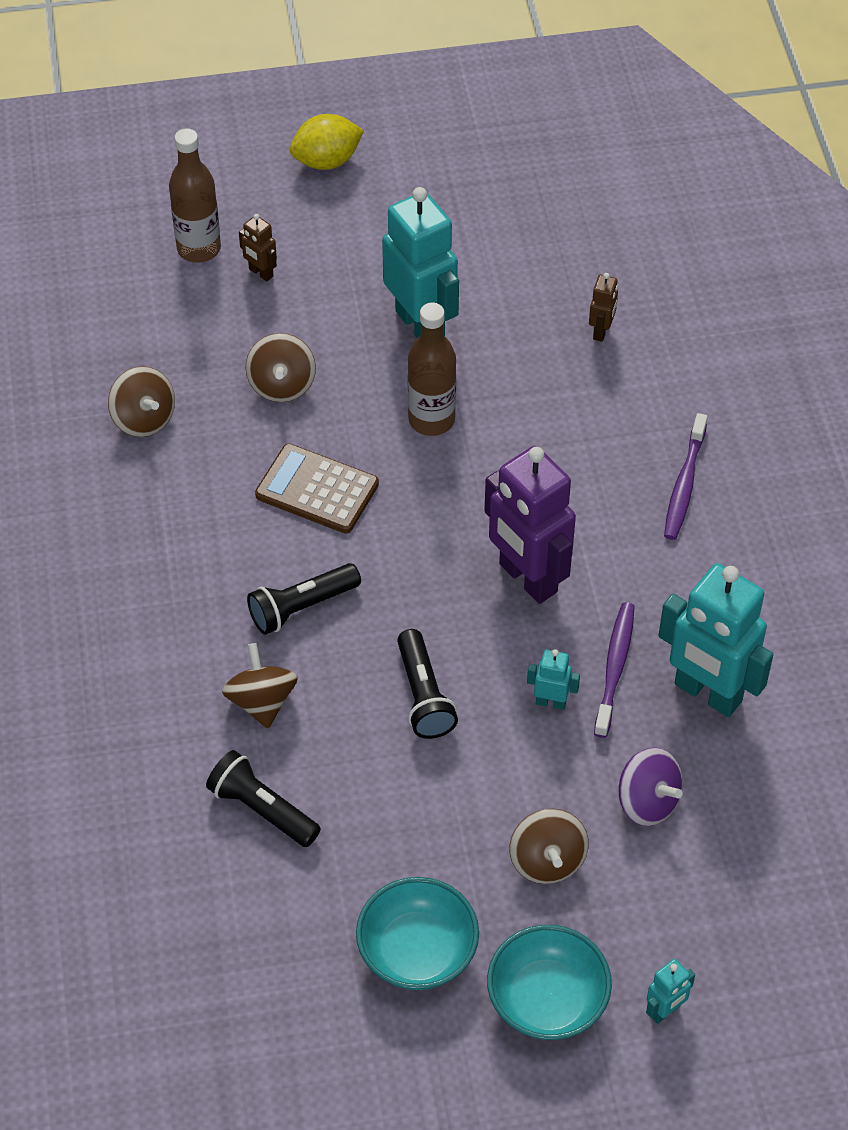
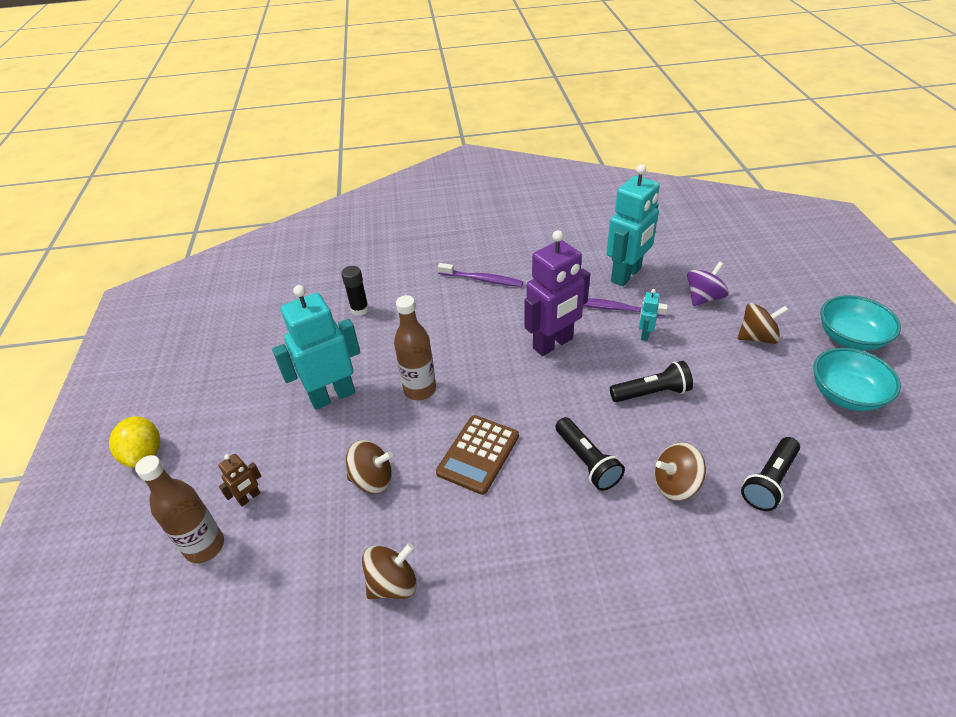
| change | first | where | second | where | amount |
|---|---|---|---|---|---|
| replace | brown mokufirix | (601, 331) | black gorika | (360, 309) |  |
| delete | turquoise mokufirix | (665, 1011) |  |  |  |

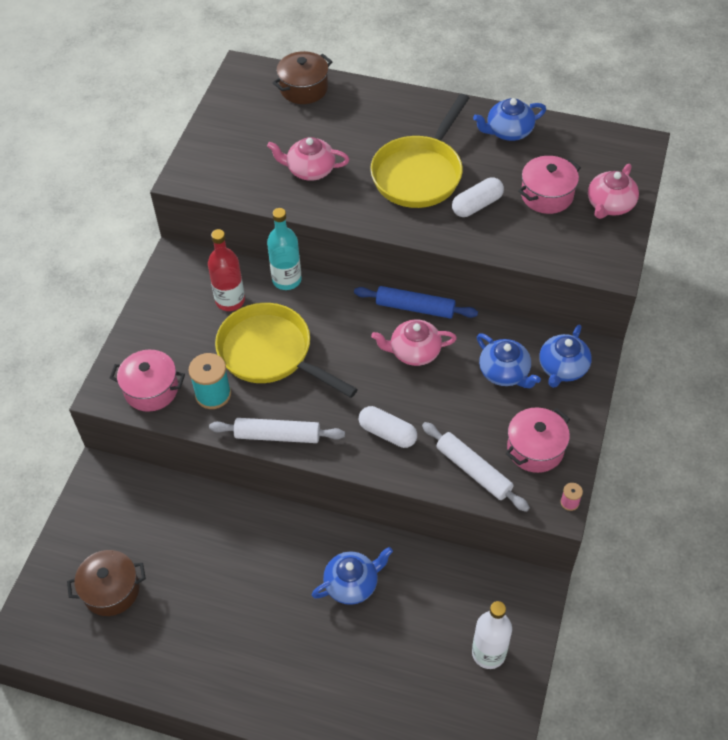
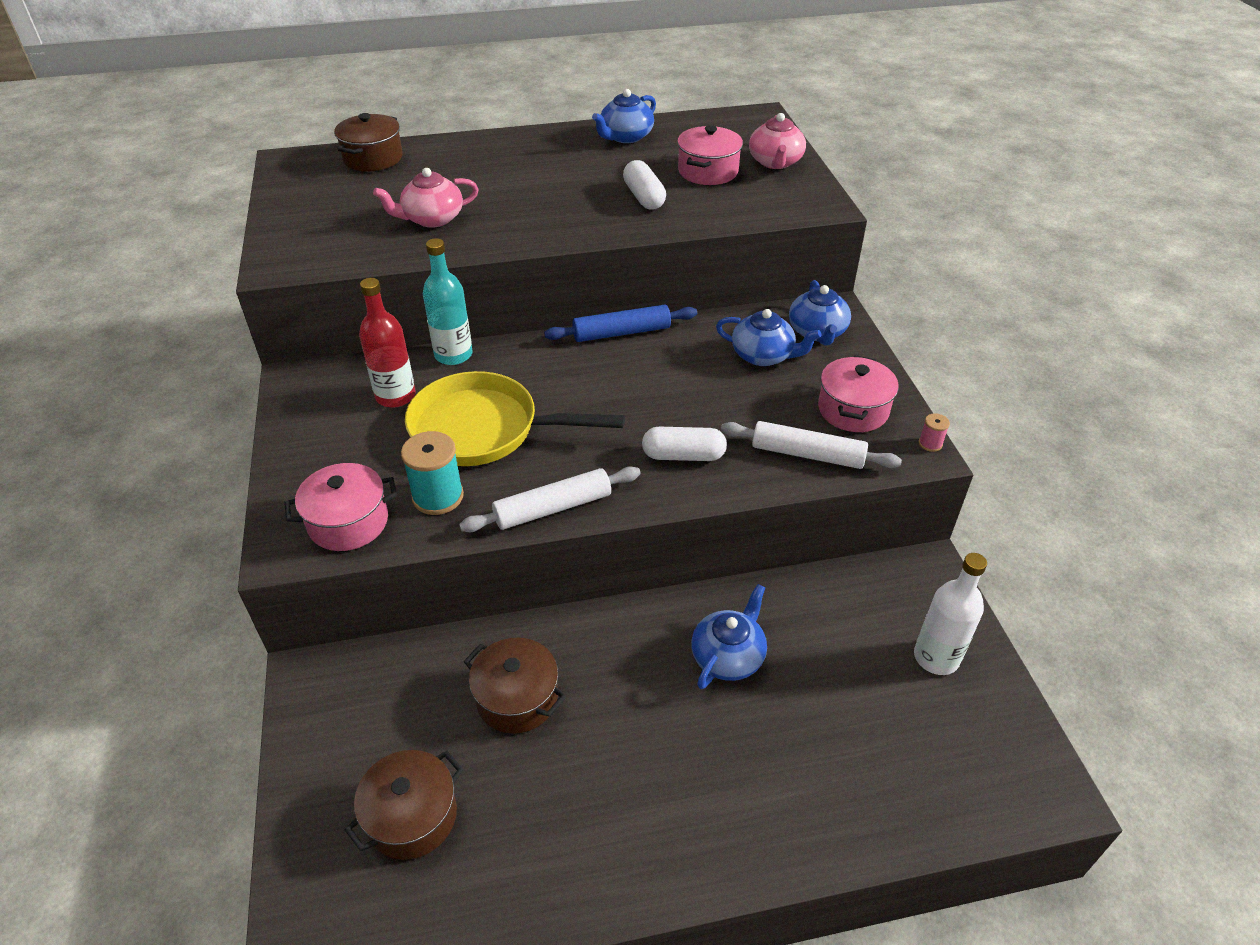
| change | first | where | second | where | amount |
|---|---|---|---|---|---|
| delete | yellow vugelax | (419, 174) |  |  |  |
| delete | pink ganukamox | (414, 352) |  |  |  |
| rotate | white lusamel | (477, 205) |  | (644, 197) | 45 degrees counterclockwise |
| insert |  |  | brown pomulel | (517, 698) |  |

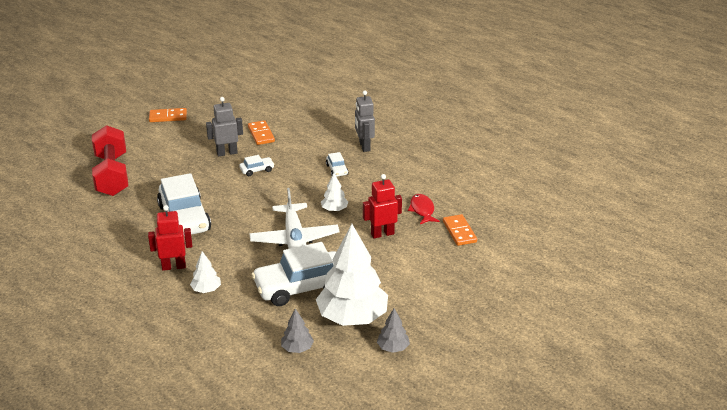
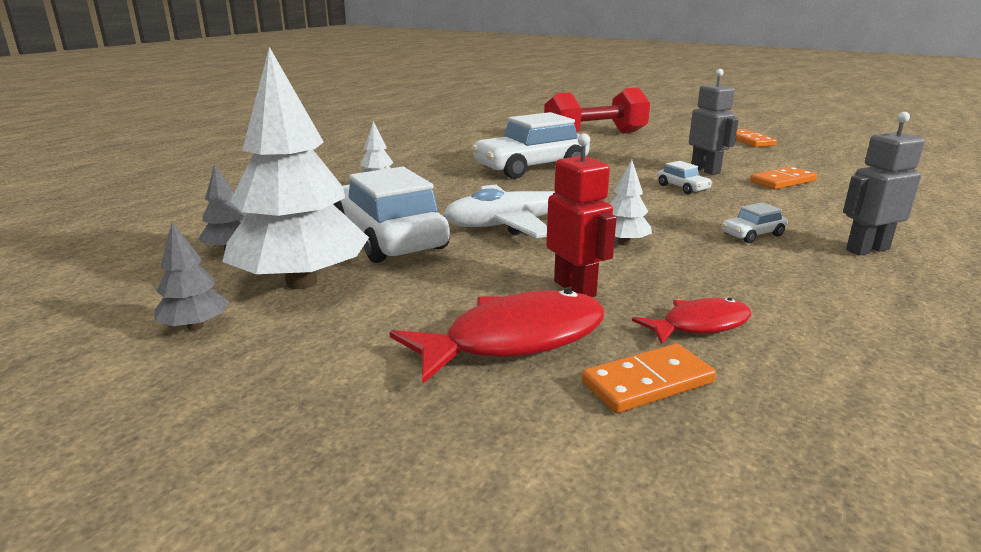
| change | first | where | second | where | amount |
|---|---|---|---|---|---|
| delete | red mokufirix | (174, 266) |  |  |  |
| insert |  |  | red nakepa | (514, 340) |  |

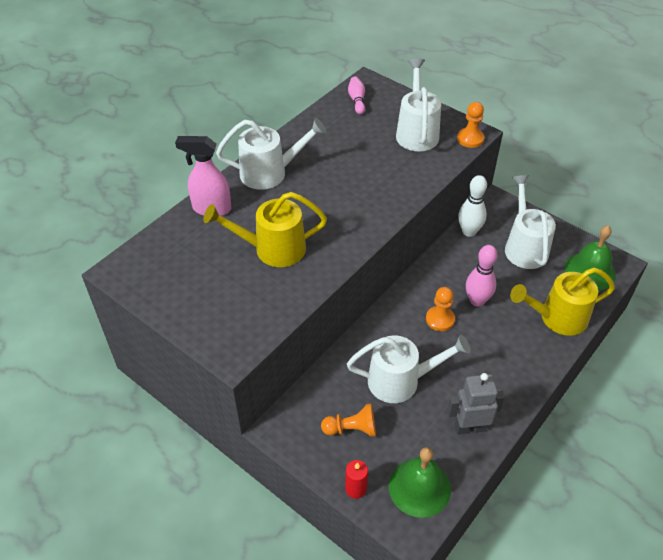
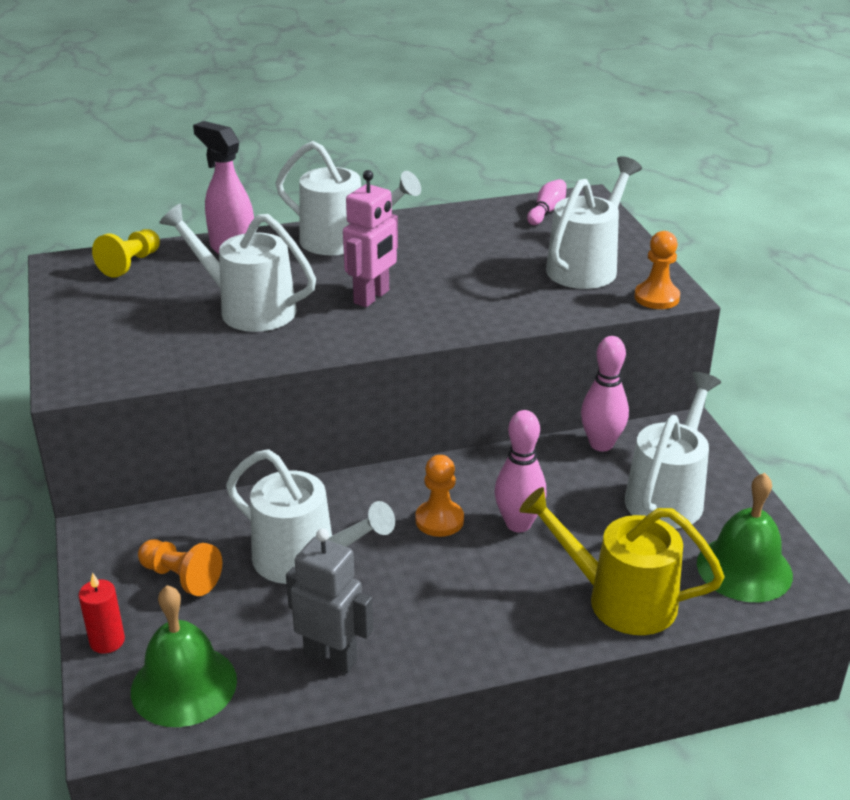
| change | first | where | second | where | amount |
|---|---|---|---|---|---|
| recolor | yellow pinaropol | (272, 249) | white pinaropol | (247, 309) |  |
| recolor | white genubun | (469, 232) | pink genubun | (601, 444) |  |
| insert |  |  | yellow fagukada | (130, 264) |  |
| insert |  |  | pink mokufirix | (372, 297) |  |

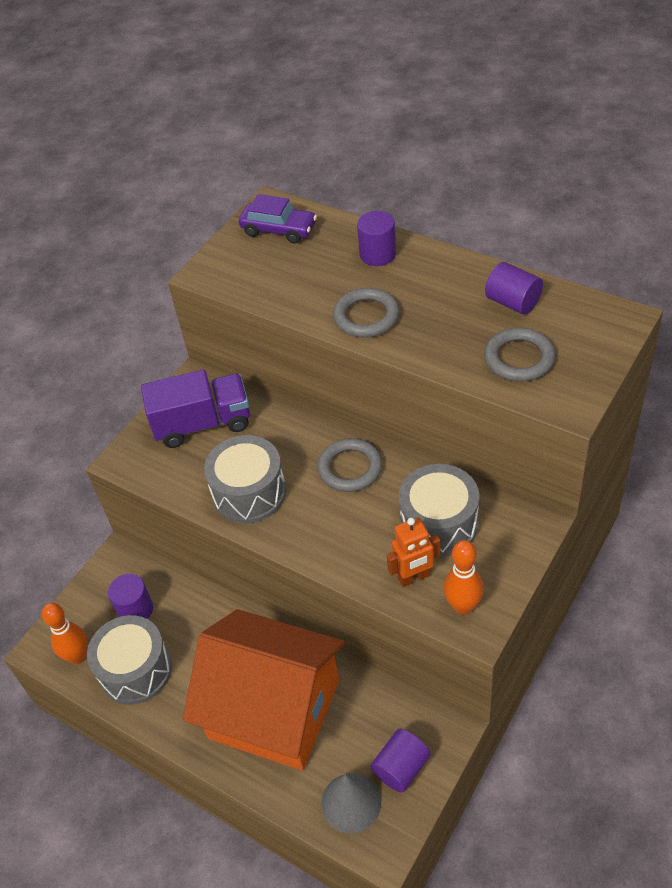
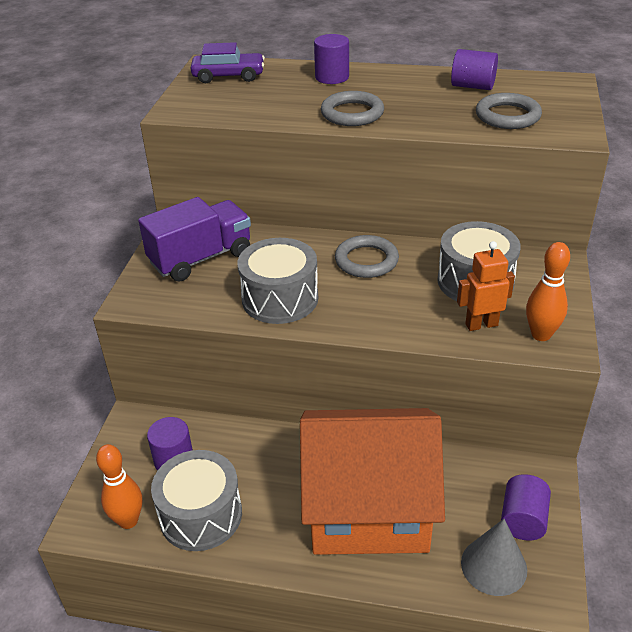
| change | first | where | second | where | amount |
|---|---|---|---|---|---|
| rotate | orange mokufirix | (414, 577) |  | (481, 324) | 150 degrees counterclockwise |

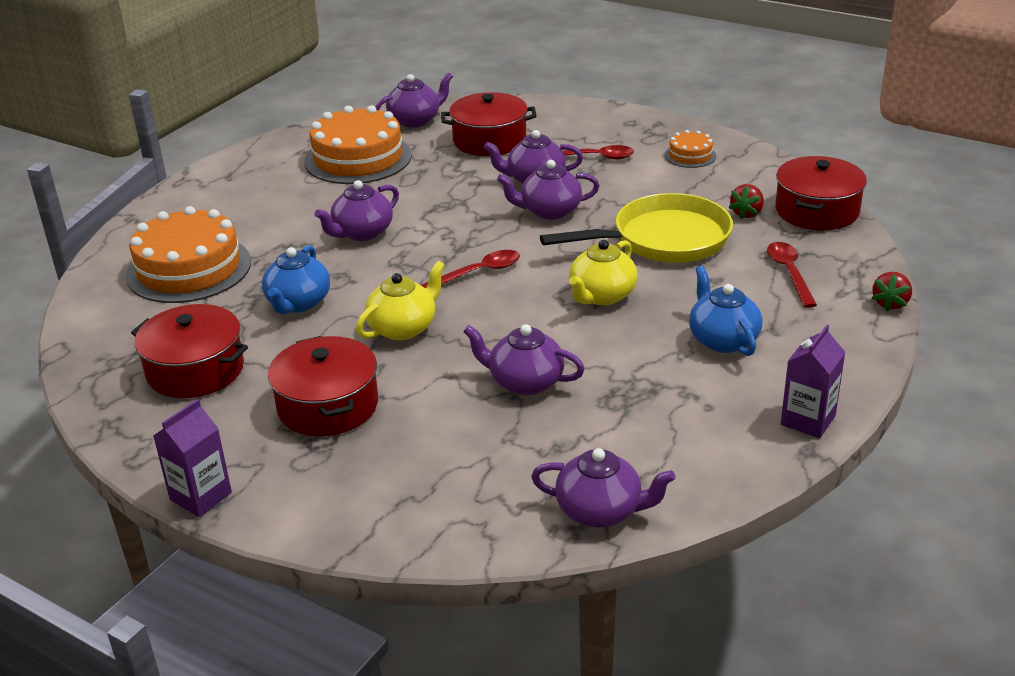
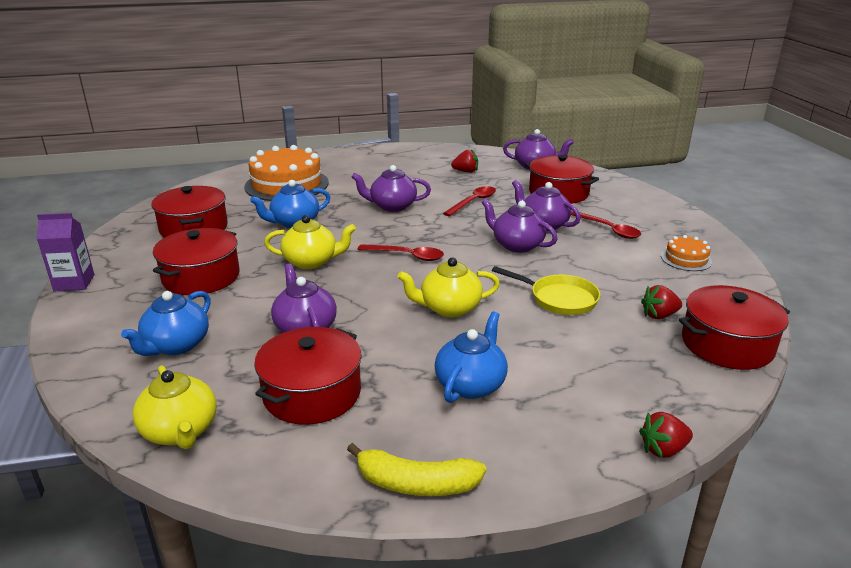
| change | first | where | second | where | amount |
|---|---|---|---|---|---|
| replace | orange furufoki | (358, 158) | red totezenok | (465, 171) |  |
| recolor | purple ganukamox | (600, 511) | yellow ganukamox | (180, 431) |  |
| resize | yellow vugelax | (663, 240) |  | (559, 299) | x0.61 |
| move | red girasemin | (789, 273) |  | (473, 202) |  |
| replace | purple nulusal | (808, 420) | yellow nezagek | (416, 484) |  |
| insert |  |  | blue ganukamox | (176, 345) |  |
| insert |  |  | red pomulel | (312, 393) |  |

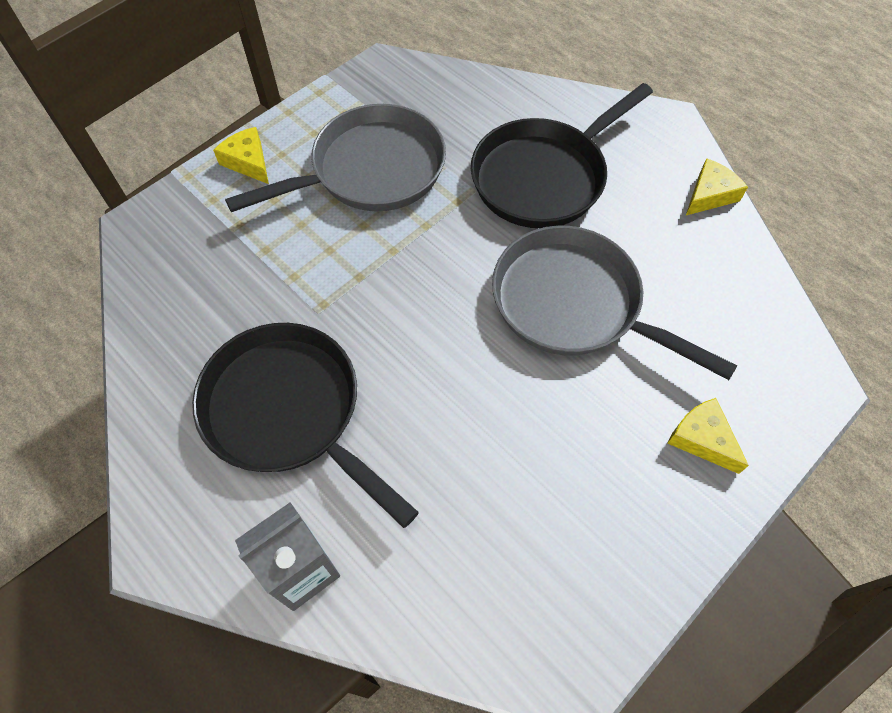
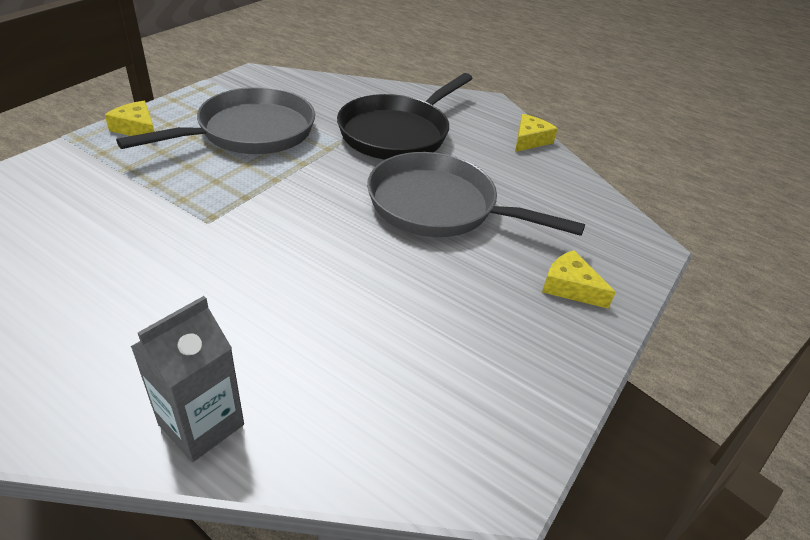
| change | first | where | second | where | amount |
|---|---|---|---|---|---|
| delete | black vugelax | (289, 412) |  |  |  |

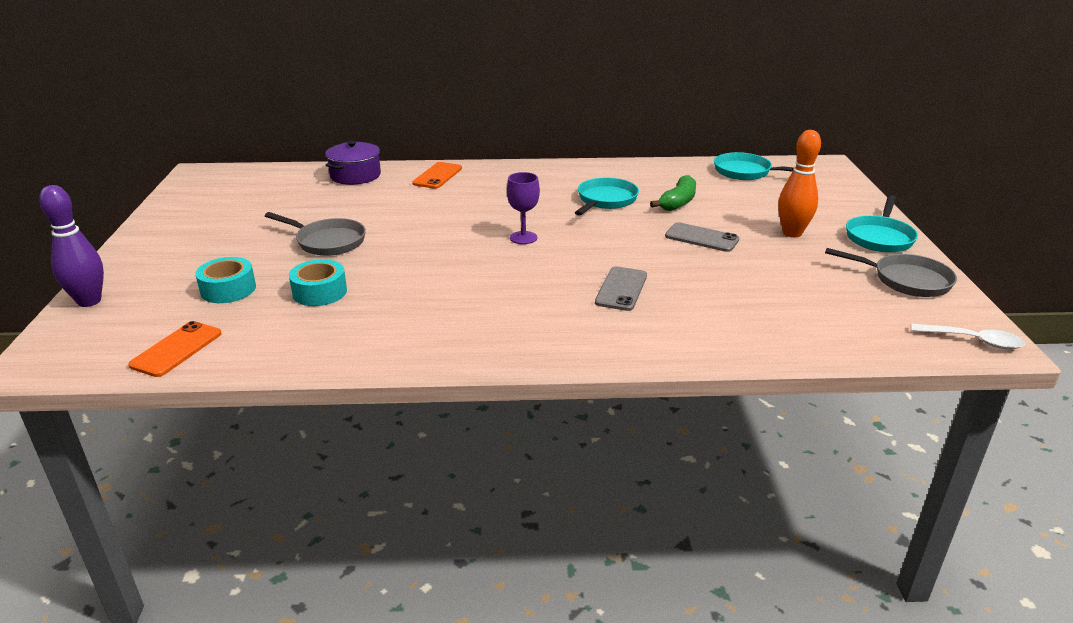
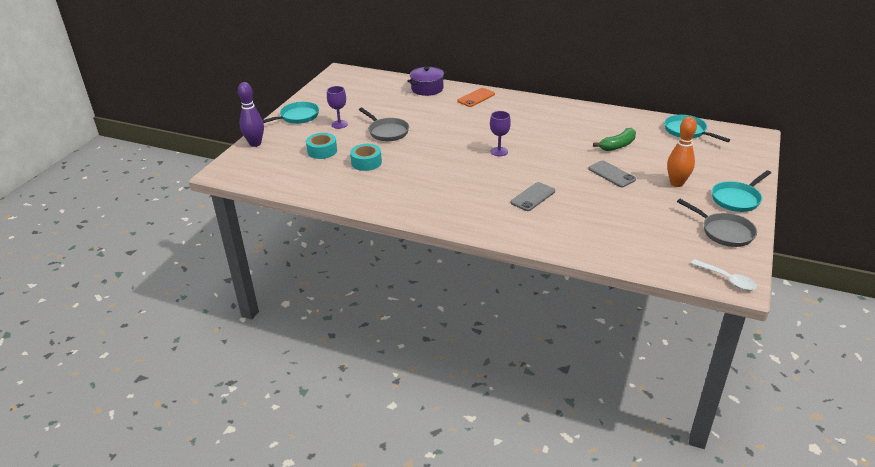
| change | first | where | second | where | amount |
|---|---|---|---|---|---|
| delete | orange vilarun | (176, 349) |  |  |  |
| move | turquoise vugelax | (605, 200) |  | (297, 117) |  |
| insert |  |  | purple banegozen | (339, 124) |  |

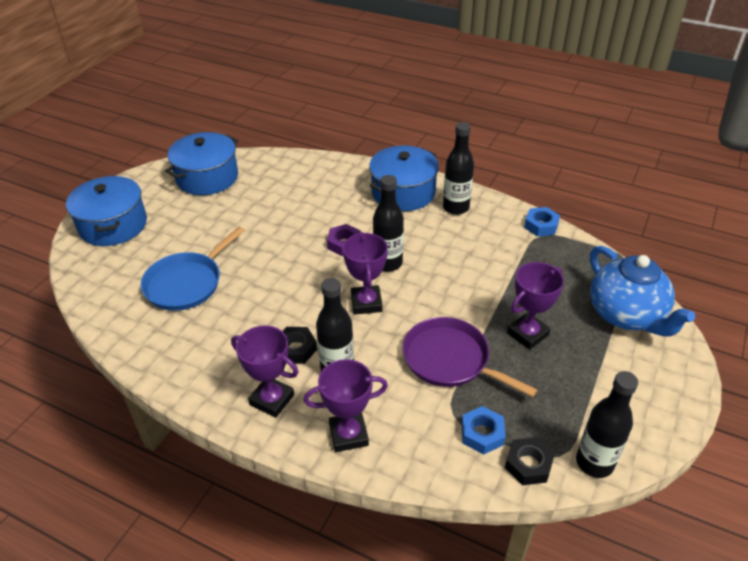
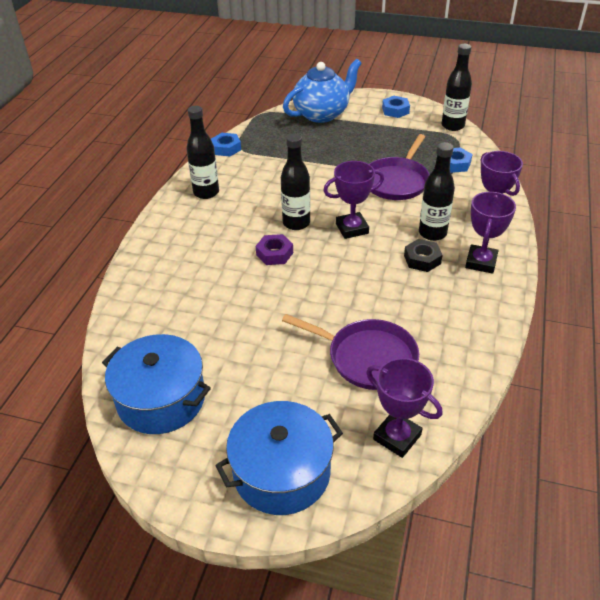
| change | first | where | second | where | amount |
|---|---|---|---|---|---|
| recolor | blue vugelax | (186, 283) | purple vugelax | (368, 358) |  |
| delete | blue pomulel | (403, 192) |  |  |  |
| delete | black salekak | (528, 465) |  |  |  |
| move | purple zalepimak | (527, 334) |  | (397, 437) |  |
| insert |  |  | blue salekak | (395, 110) |  |

